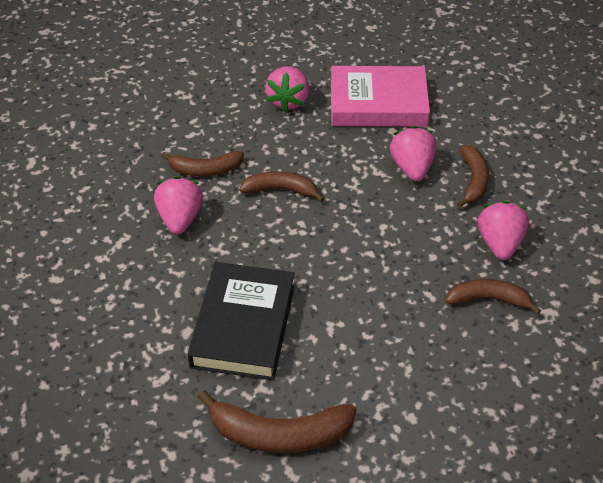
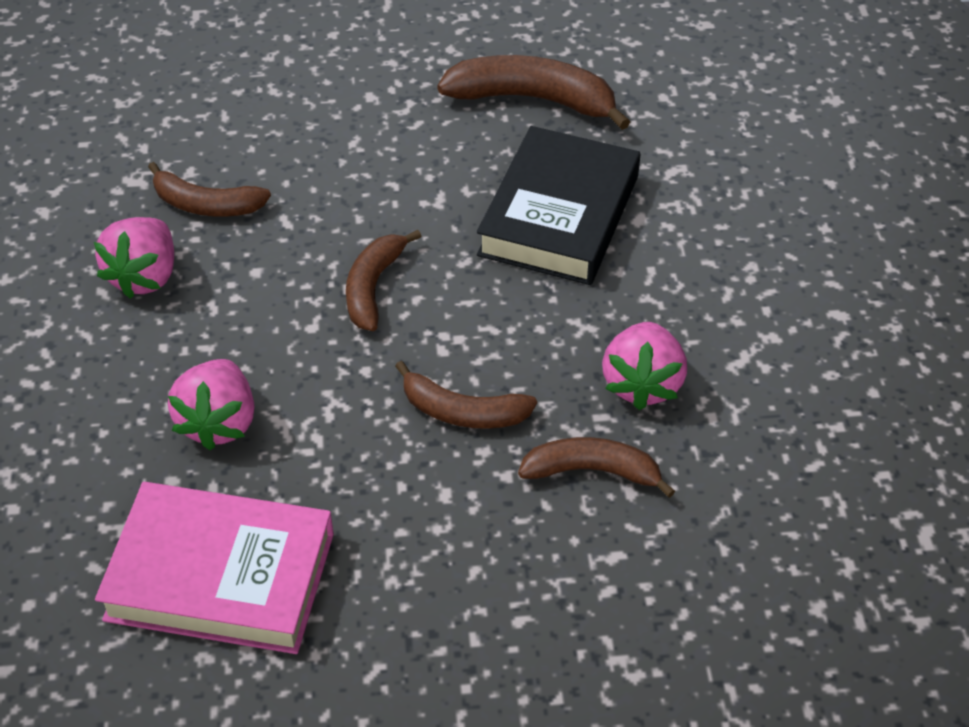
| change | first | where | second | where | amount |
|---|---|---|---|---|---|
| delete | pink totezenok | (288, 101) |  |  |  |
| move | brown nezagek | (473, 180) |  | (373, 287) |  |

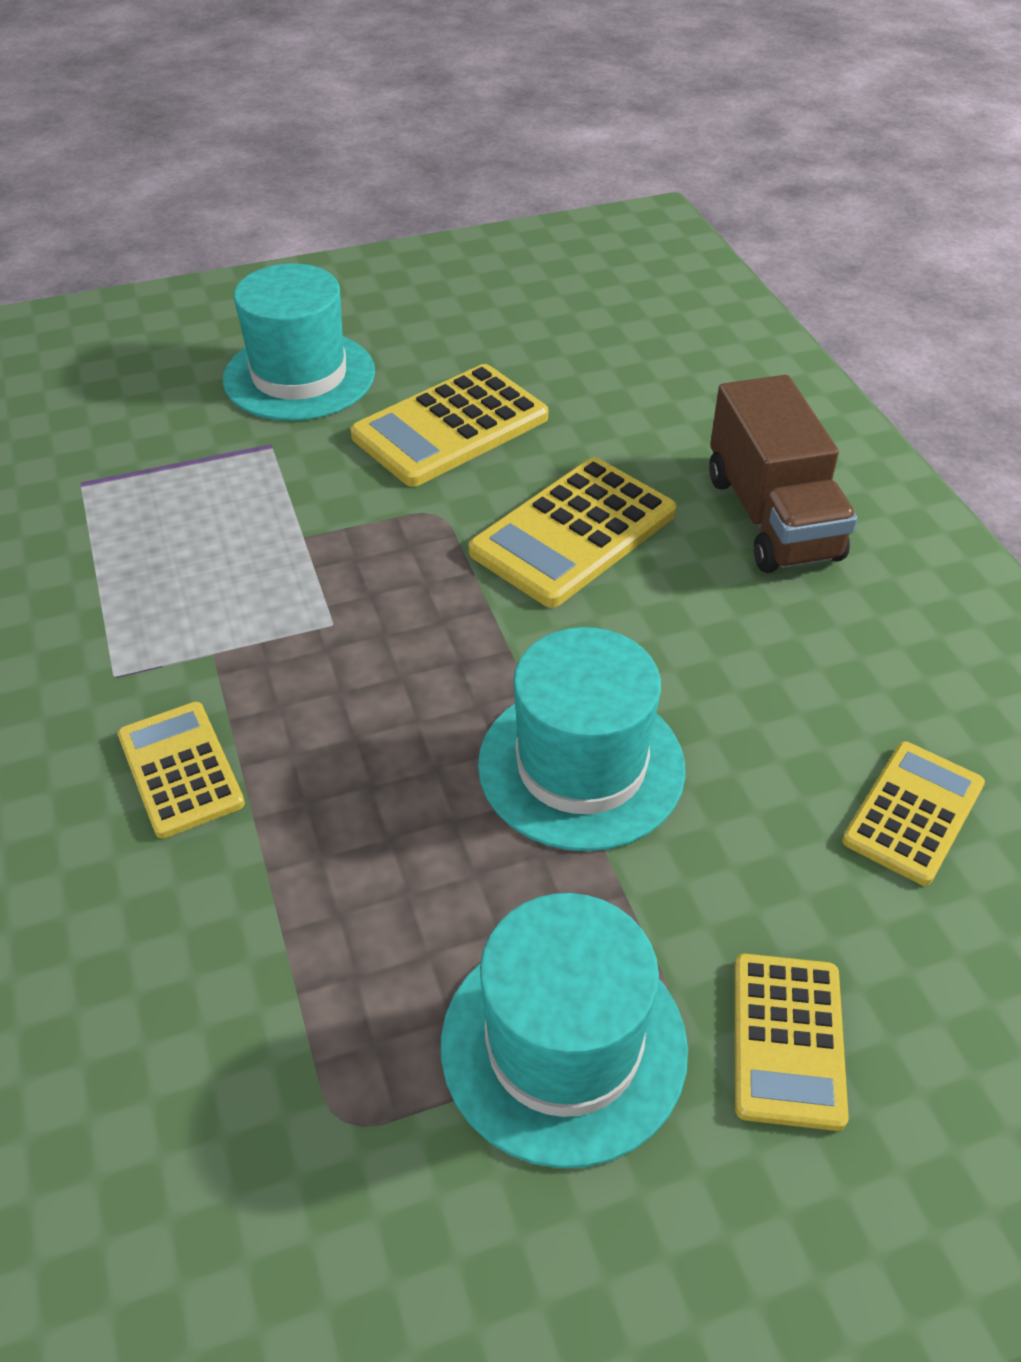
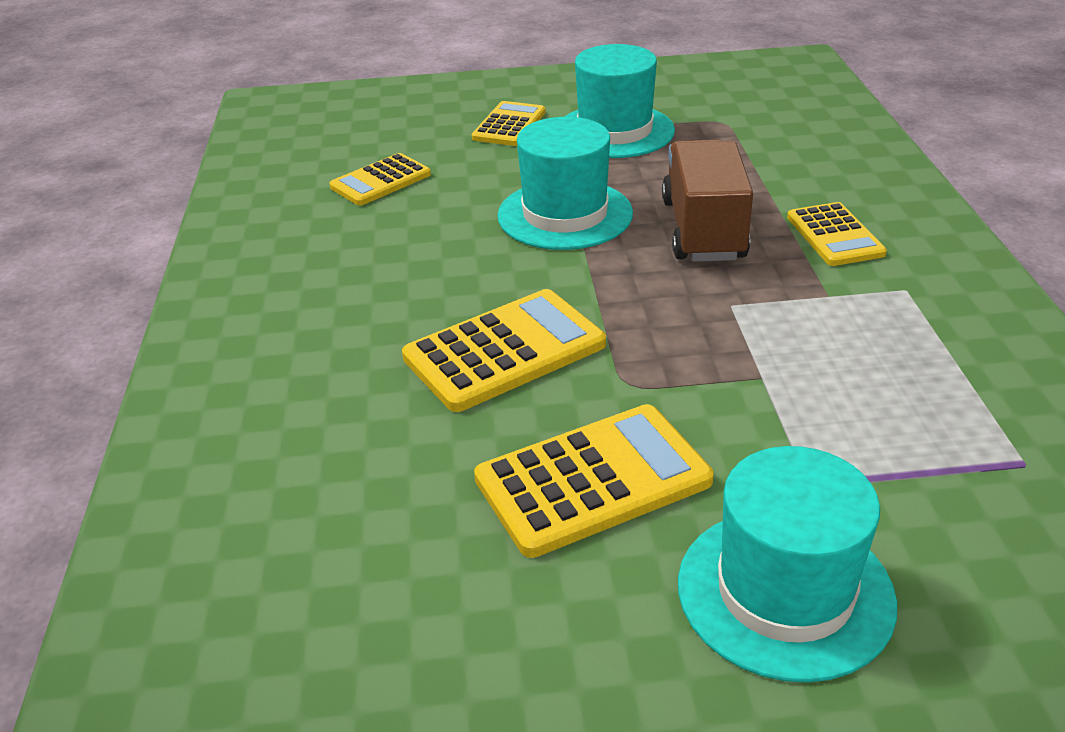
| change | first | where | second | where | amount |
|---|---|---|---|---|---|
| move | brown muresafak | (771, 517) |  | (703, 230) |  |

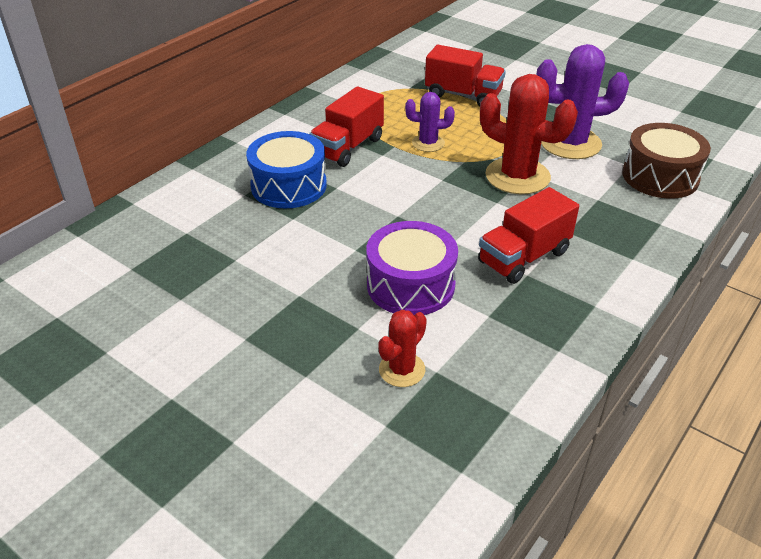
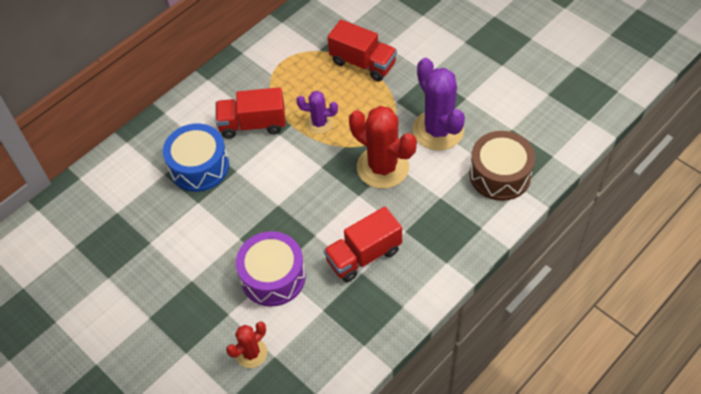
| change | first | where | second | where | amount |
|---|---|---|---|---|---|
| rotate | red muresafak | (348, 147) |  | (253, 124) | 45 degrees clockwise |
| rotate | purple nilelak | (570, 143) |  | (438, 130) | 60 degrees clockwise |

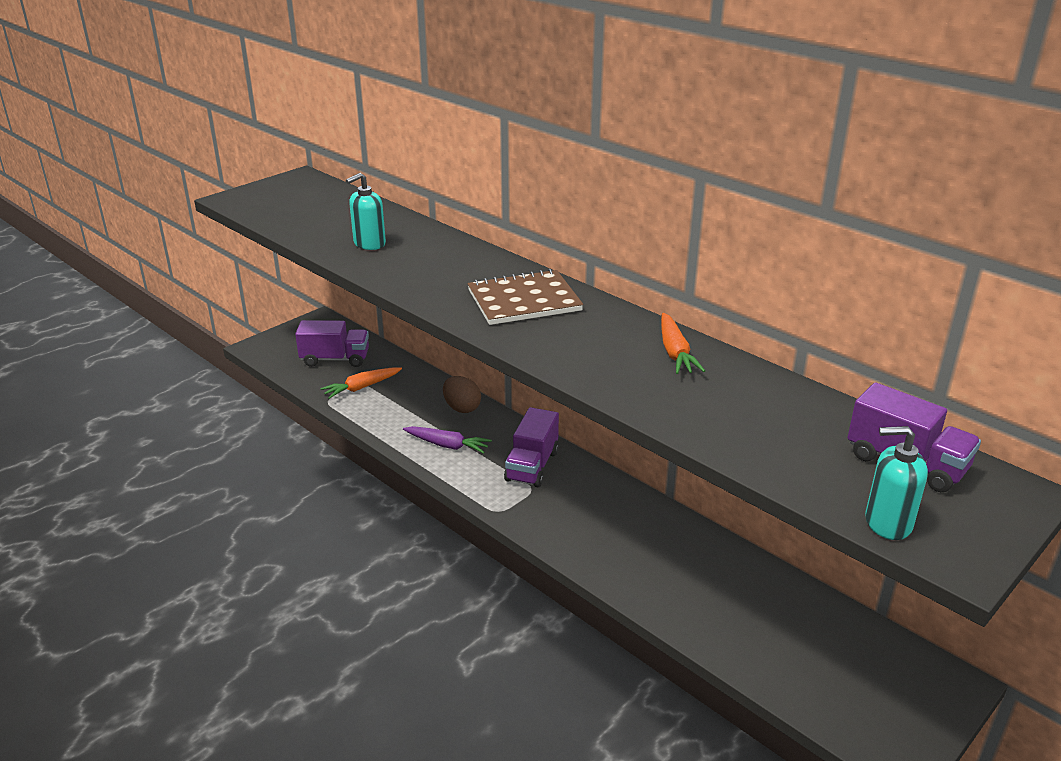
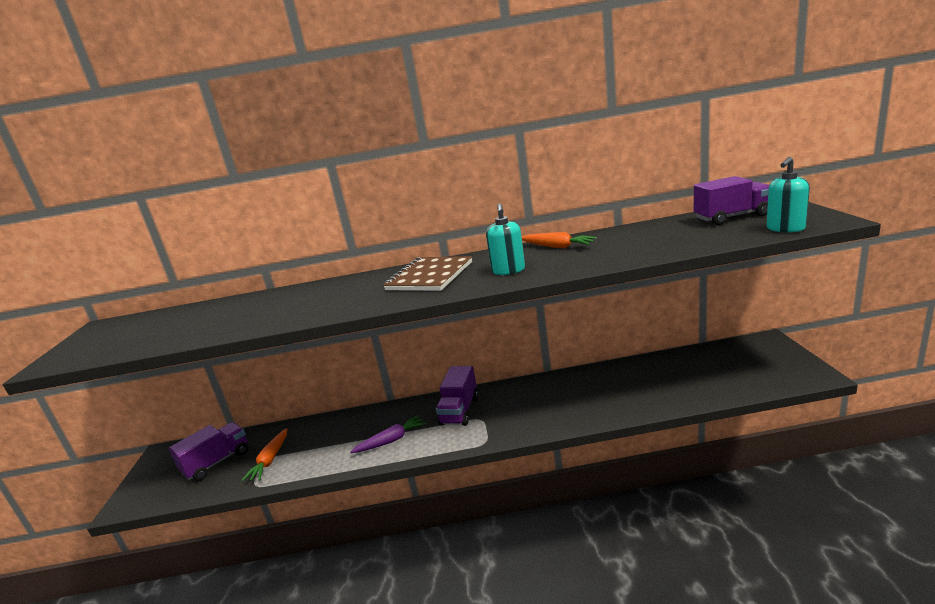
| change | first | where | second | where | amount |
|---|---|---|---|---|---|
| move | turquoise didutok | (369, 244) |  | (508, 270) |  |
| delete | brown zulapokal | (462, 408) |  |  |  |
| rotate | purple muresafak | (532, 466) |  | (459, 411) | 45 degrees clockwise |

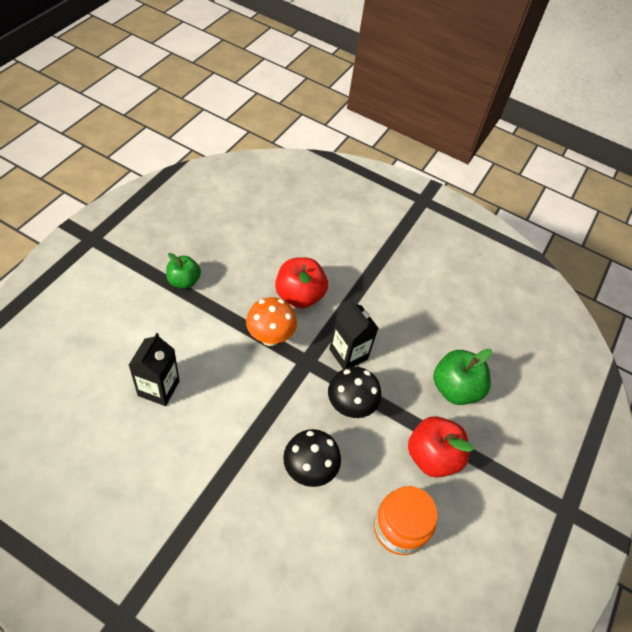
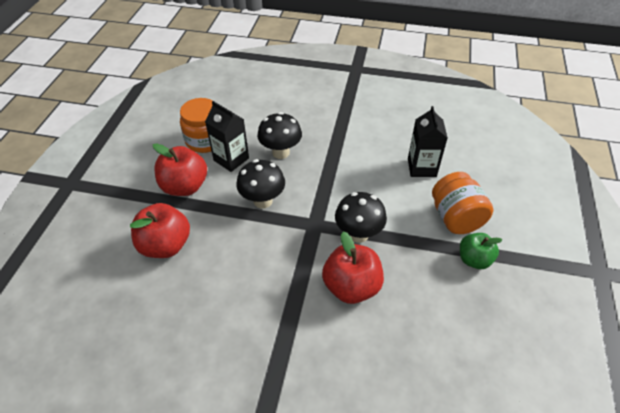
| change | first | where | second | where | amount |
|---|---|---|---|---|---|
| recolor | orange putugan | (270, 337) | black putugan | (358, 234) |  |
| move | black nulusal | (348, 354) |  | (231, 159) |  |
| recolor | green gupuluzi | (455, 389) | red gupuluzi | (165, 245) |  |
| insert |  |  | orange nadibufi | (455, 218) |  |

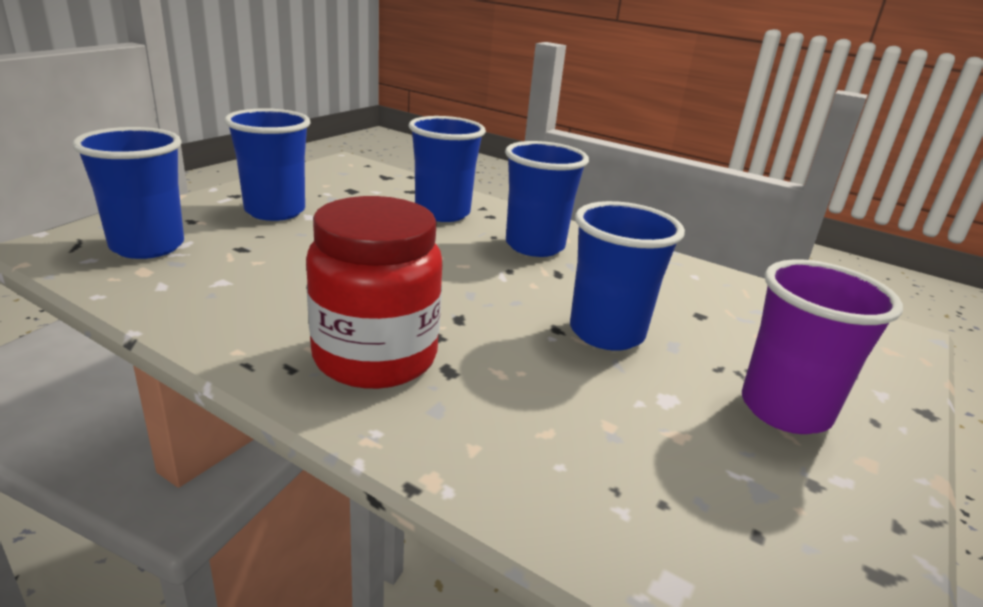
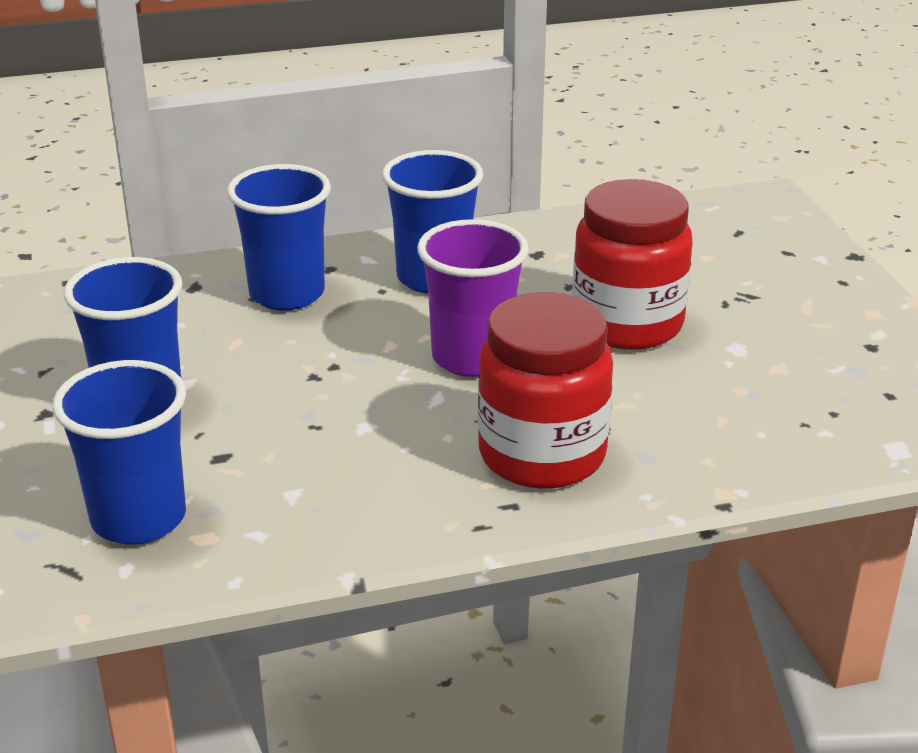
| change | first | where | second | where | amount |
|---|---|---|---|---|---|
| replace | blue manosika | (606, 333) | red nadibufi | (627, 324) |  |
| move | purple manosika | (785, 410) |  | (472, 357) |  |

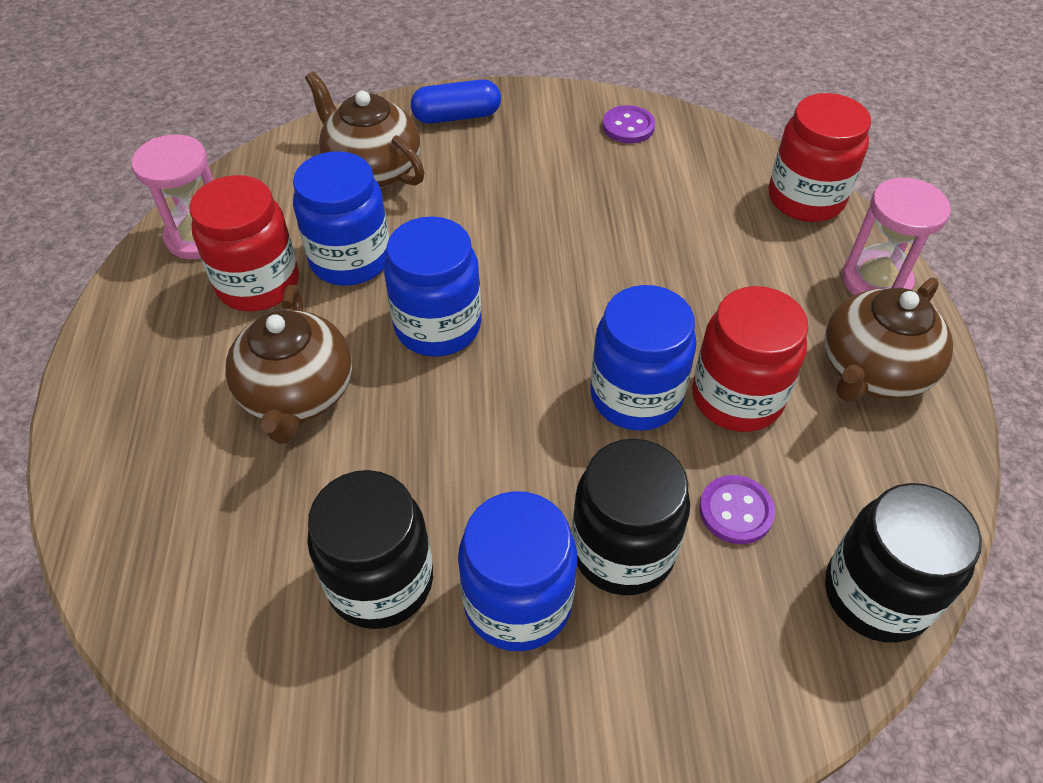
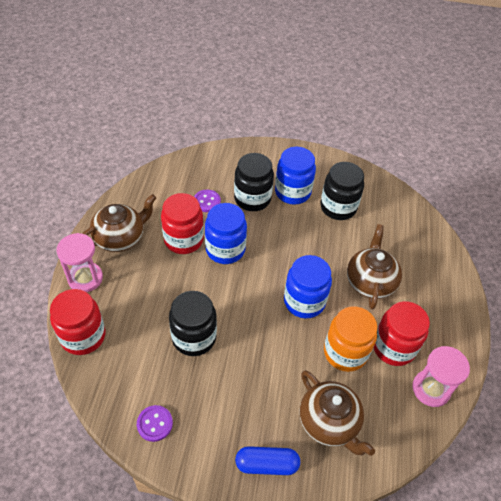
| change | first | where | second | where | amount |
|---|---|---|---|---|---|
| recolor | blue nadibufi | (350, 259) | orange nadibufi | (345, 352) |  |
| move | black nadibufi | (876, 594) |  | (194, 337) |  |

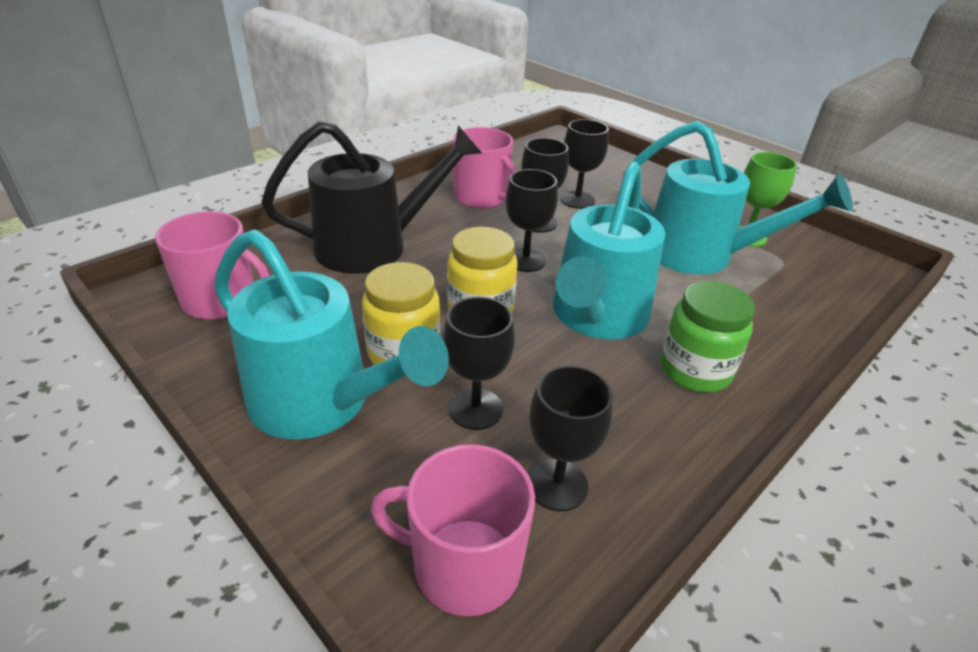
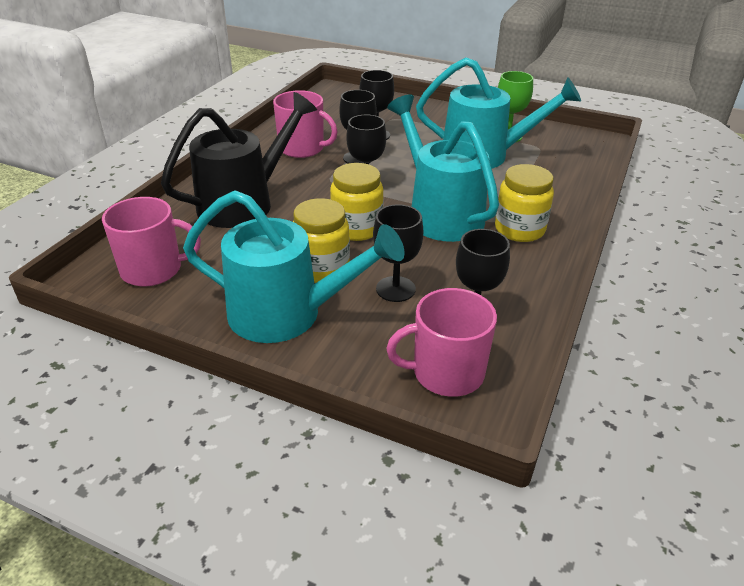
| change | first | where | second | where | amount |
|---|---|---|---|---|---|
| rotate | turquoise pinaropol | (596, 318) |  | (439, 213) | 150 degrees clockwise |
| recolor | green nadibufi | (695, 370) | yellow nadibufi | (519, 229) |  |

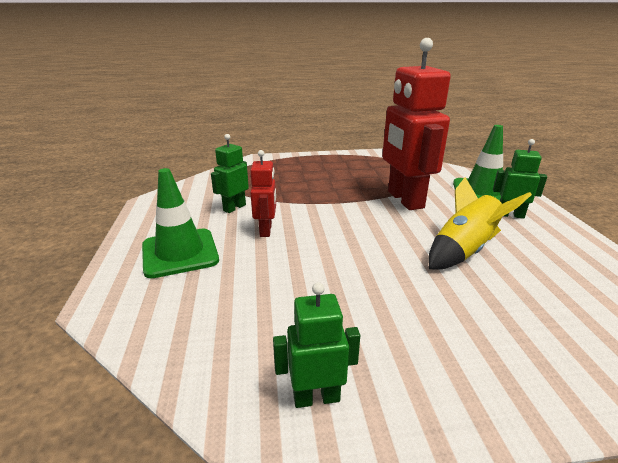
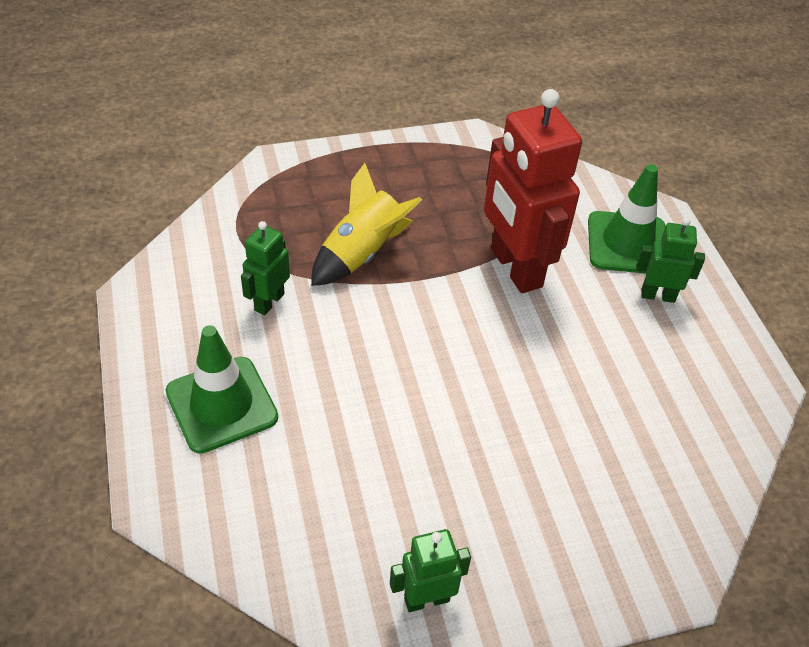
| change | first | where | second | where | amount |
|---|---|---|---|---|---|
| delete | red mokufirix | (266, 230) |  |  |  |
| move | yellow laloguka | (464, 251) |  | (362, 254) |  |

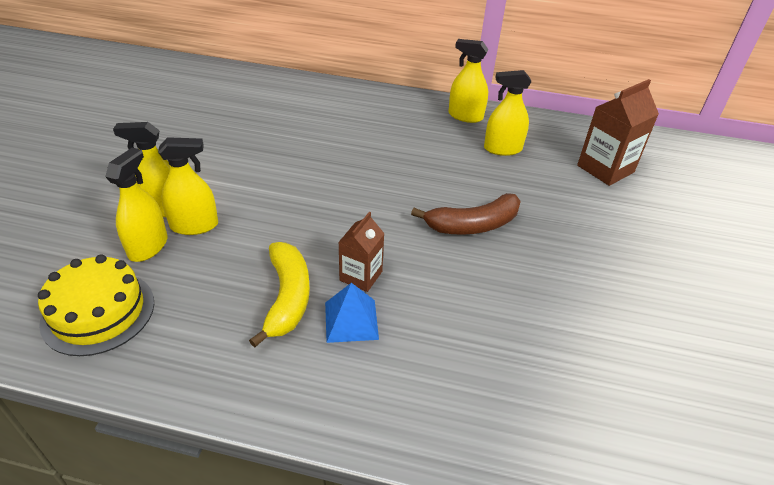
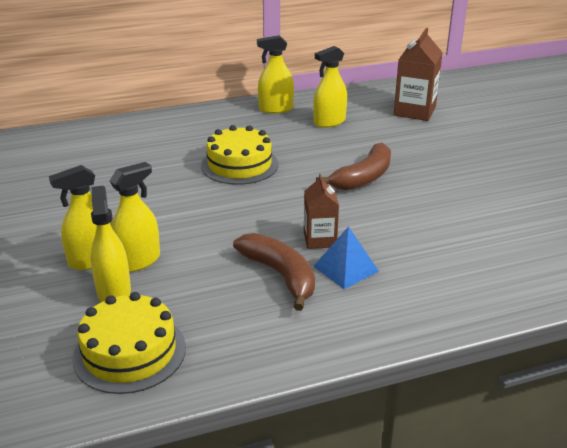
| change | first | where | second | where | amount |
|---|---|---|---|---|---|
| recolor | yellow nezagek | (287, 298) | brown nezagek | (280, 275) |  |
| insert |  |  | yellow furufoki | (239, 165) |  |

